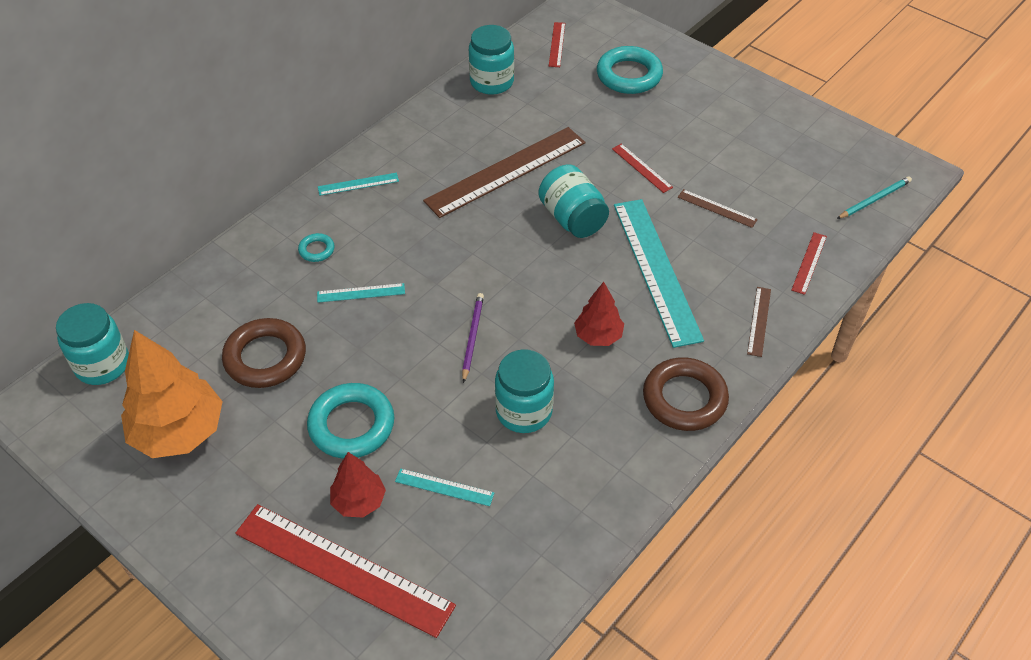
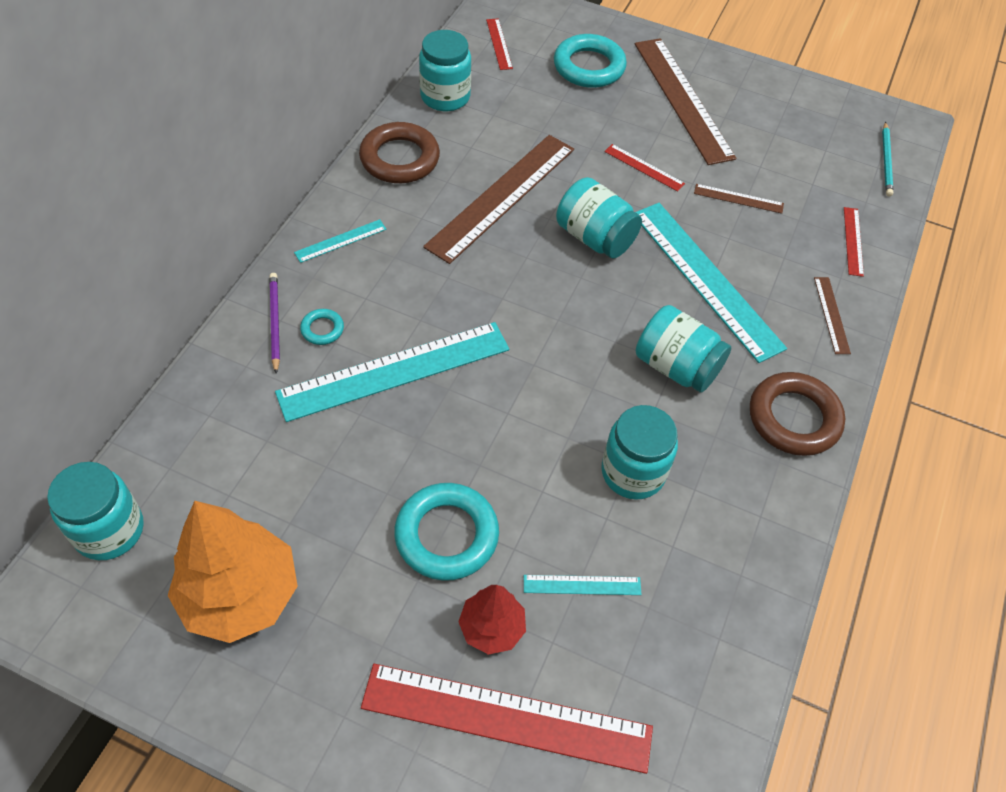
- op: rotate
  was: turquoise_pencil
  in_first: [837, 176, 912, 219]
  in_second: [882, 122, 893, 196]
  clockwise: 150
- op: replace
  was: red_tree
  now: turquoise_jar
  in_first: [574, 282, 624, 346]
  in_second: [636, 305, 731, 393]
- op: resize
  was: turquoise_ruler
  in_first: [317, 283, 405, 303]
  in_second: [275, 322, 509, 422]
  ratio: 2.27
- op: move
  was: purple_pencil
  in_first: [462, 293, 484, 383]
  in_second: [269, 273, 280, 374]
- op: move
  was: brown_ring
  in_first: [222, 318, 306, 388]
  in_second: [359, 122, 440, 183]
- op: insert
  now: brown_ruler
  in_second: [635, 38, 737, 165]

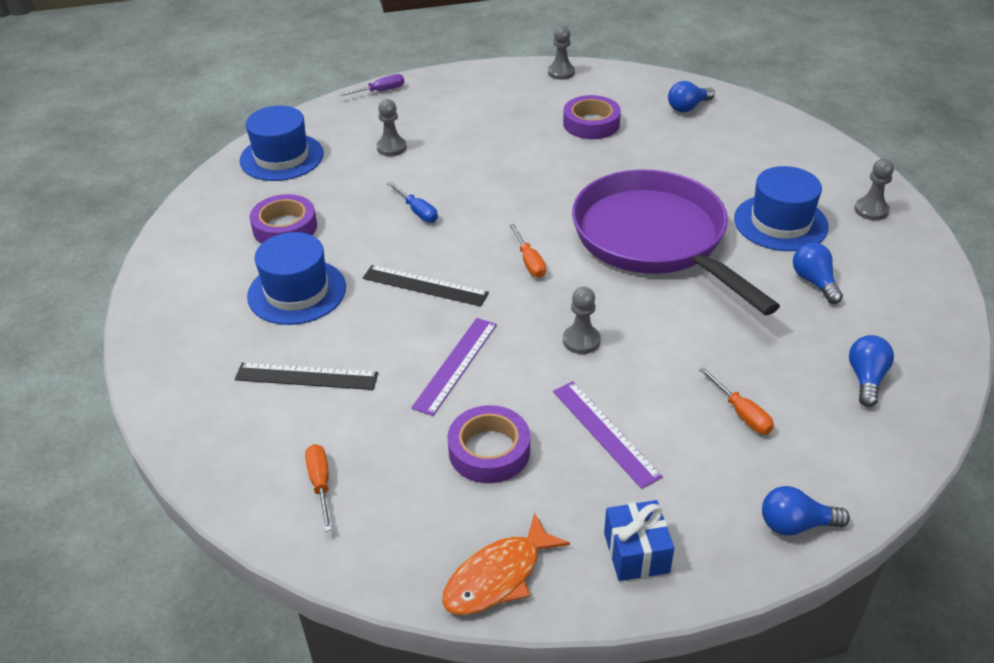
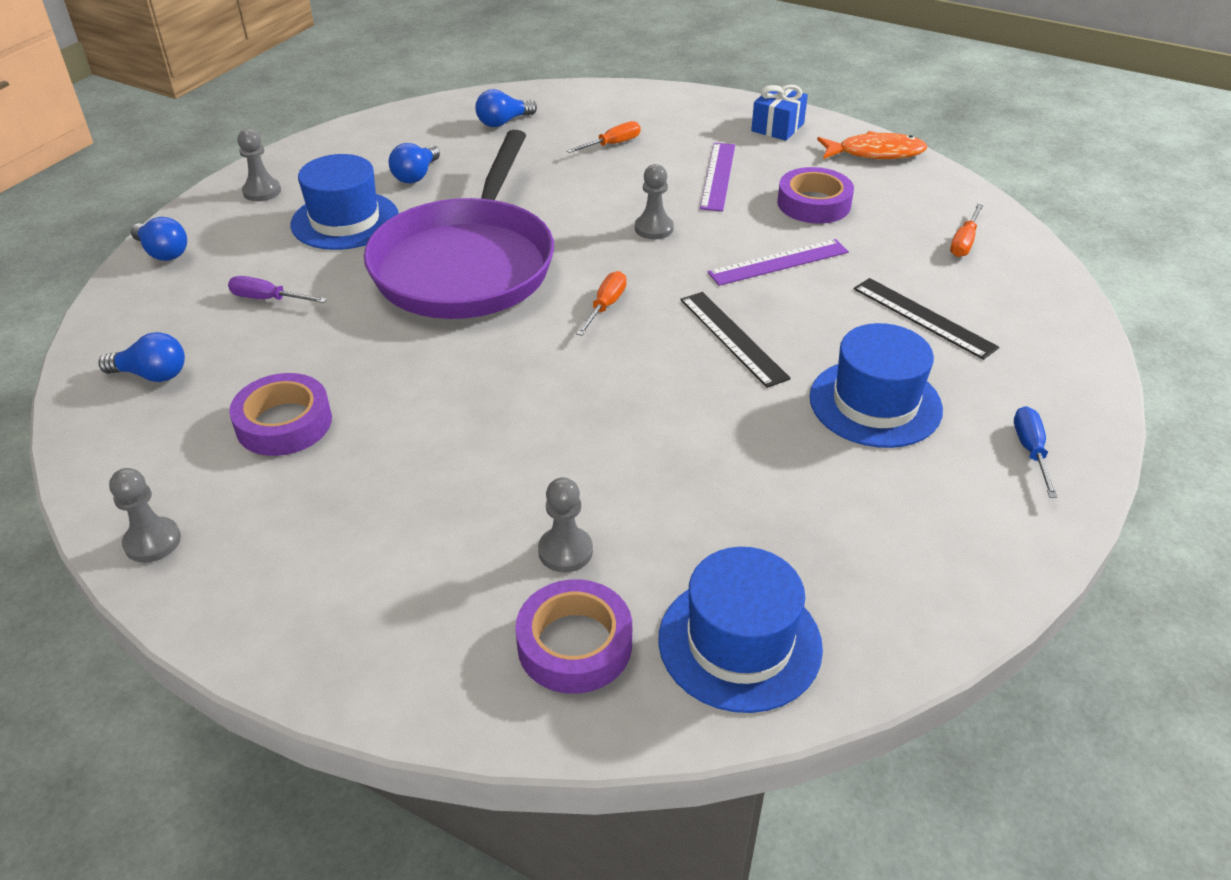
- op: move
  was: purple_screwdriver
  in_first: [339, 74, 404, 96]
  in_second: [228, 276, 327, 303]
- op: move
  was: blue_screwdriver
  in_first: [387, 182, 438, 223]
  in_second: [1014, 406, 1058, 498]
- op: move
  was: purple_tape
  in_first: [249, 194, 317, 244]
  in_second: [515, 579, 632, 694]
- op: rotate
  was: orange_screwdriver
  in_first: [700, 367, 774, 434]
  in_second: [566, 121, 640, 153]
  clockwise: 45
- op: move
  was: blue_light_bulb
  in_first: [762, 486, 850, 536]
  in_second: [131, 217, 187, 261]

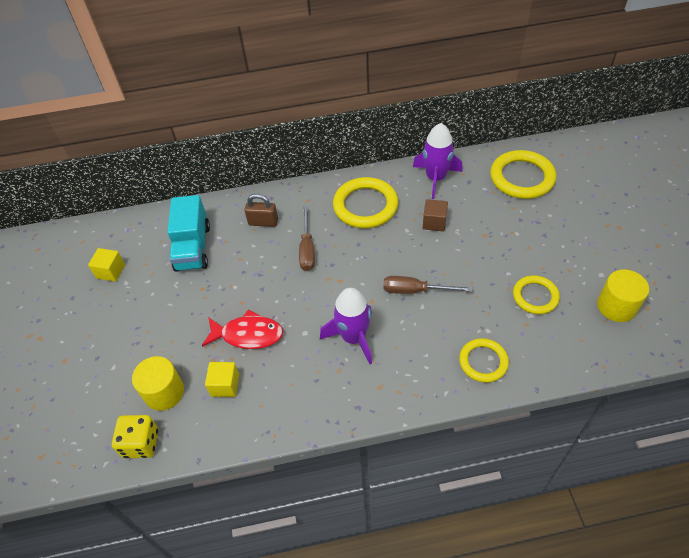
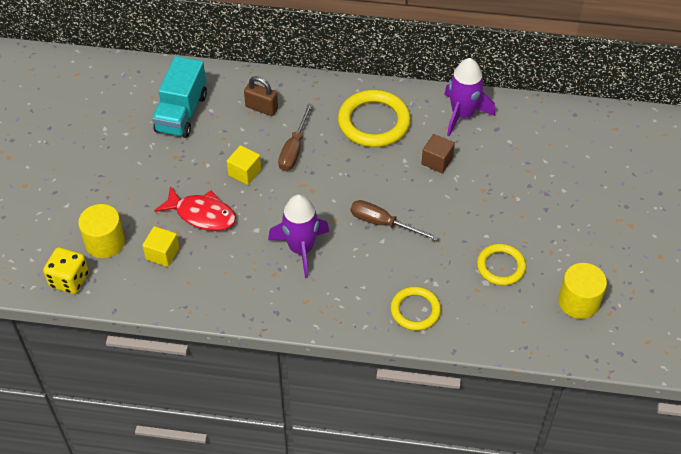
- op: delete
  was: yellow_ring
  in_first: [490, 150, 556, 199]
- op: move
  was: yellow_cube
  in_first: [88, 248, 125, 282]
  in_second: [227, 145, 261, 185]

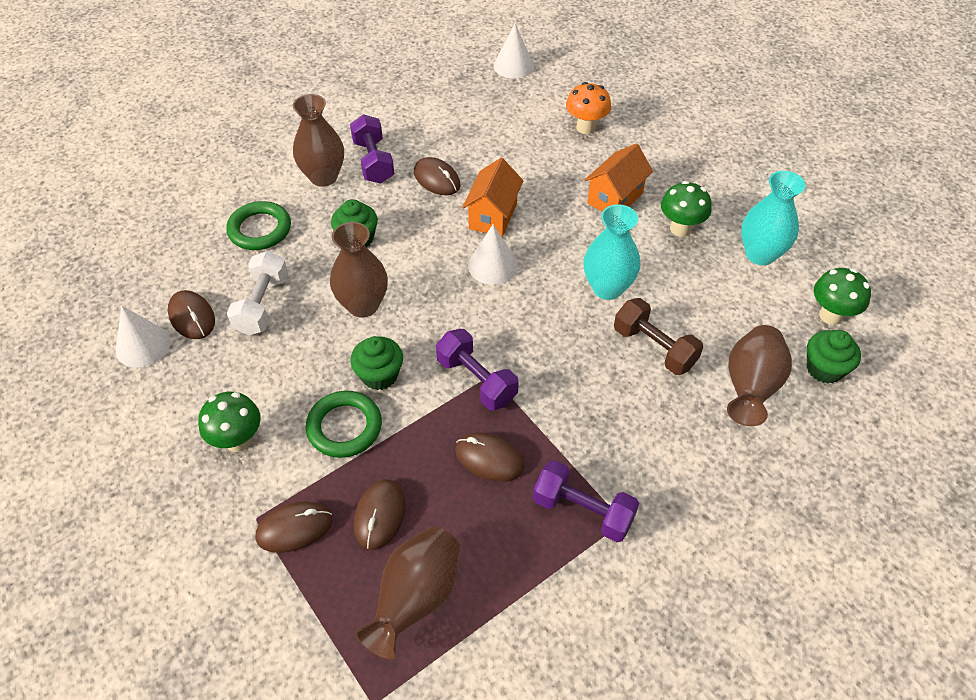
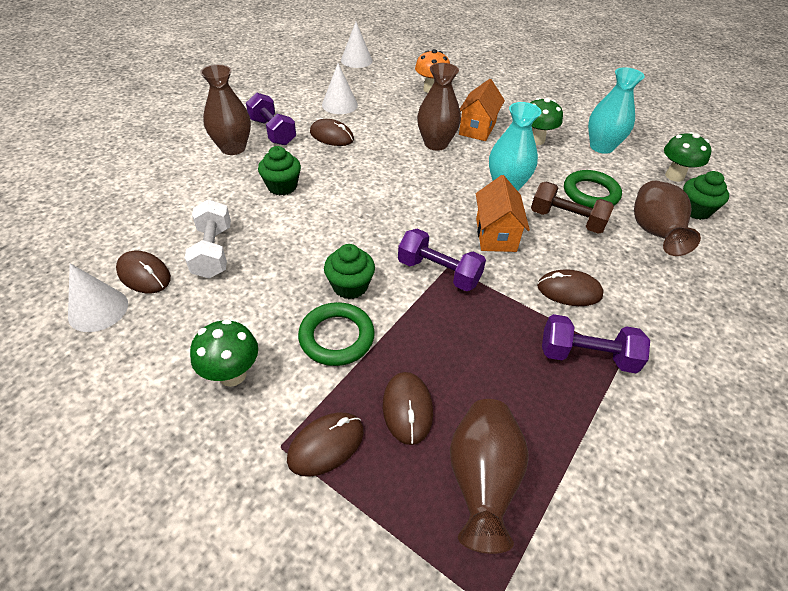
- op: move
  was: orange_house
  in_first: [462, 158, 523, 237]
  in_second: [476, 175, 530, 252]
- op: move
  was: green_ring
  in_first: [226, 201, 291, 250]
  in_second: [564, 170, 622, 208]
- op: move
  was: brown_vase
  in_first: [330, 222, 388, 317]
  in_second: [417, 63, 461, 151]
- op: move
  was: white_cone
  in_first: [468, 224, 518, 285]
  in_second: [322, 63, 358, 114]
- op: move
  was: brown_mouse
  in_first: [455, 433, 524, 482]
  in_second: [537, 269, 604, 306]

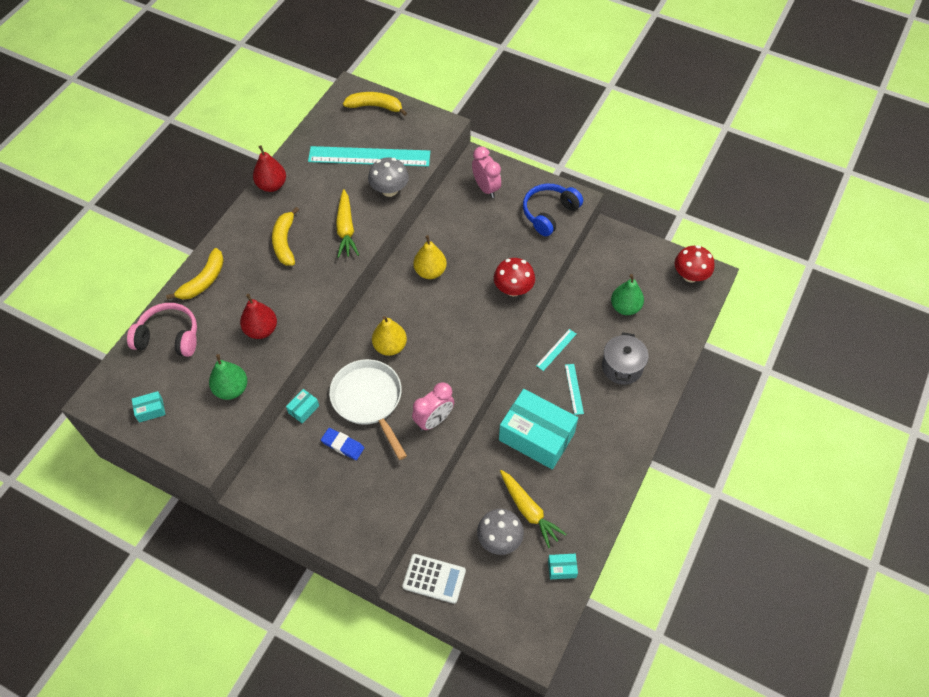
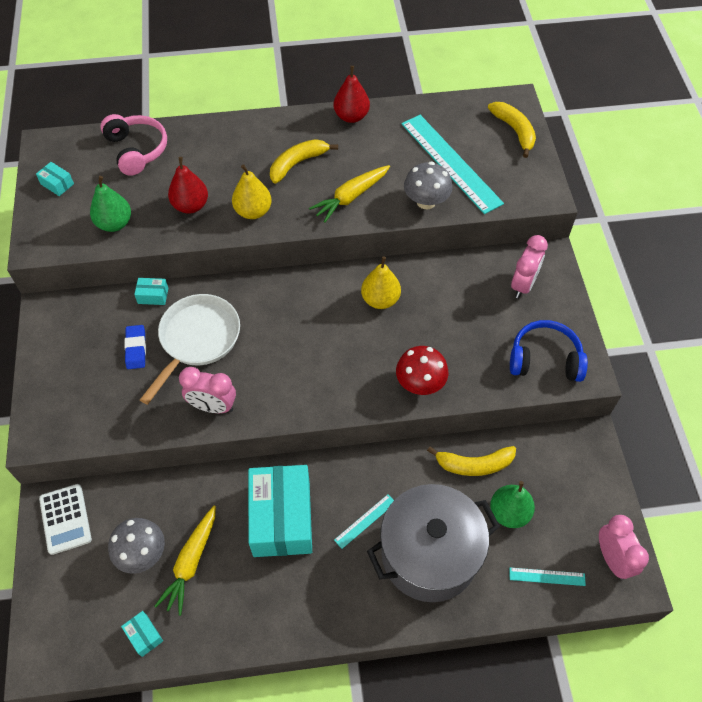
- op: replace
  was: red_mushroom
  now: pink_clock
  in_first: [675, 245, 714, 283]
  in_second: [599, 515, 649, 580]
- op: move
  was: yellow_banana
  in_first: [166, 248, 224, 300]
  in_second: [427, 446, 516, 476]
- op: move
  was: yellow_pear
  in_first: [372, 316, 407, 356]
  in_second: [232, 164, 272, 219]
- op: move
  was: turquoise_ruler
  in_first: [536, 329, 576, 371]
  in_second: [509, 567, 586, 586]
- op: resize
  was: grey_pot
  in_first: [602, 332, 648, 385]
  in_second: [367, 484, 500, 602]
  ratio: 1.78

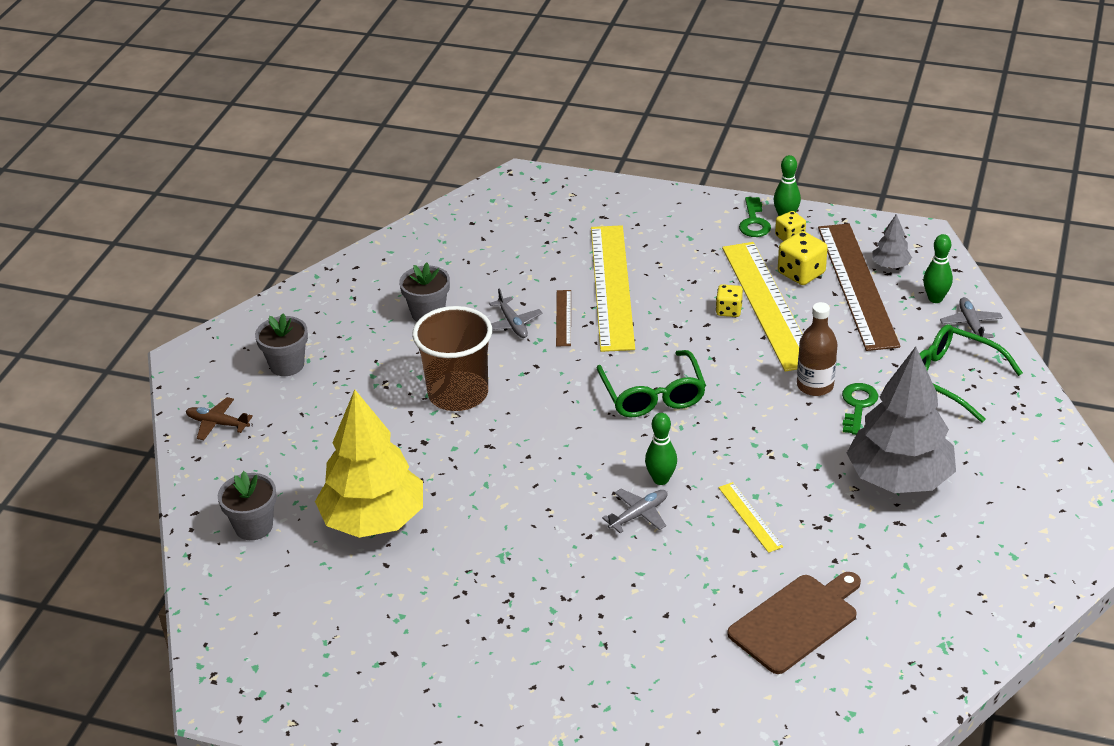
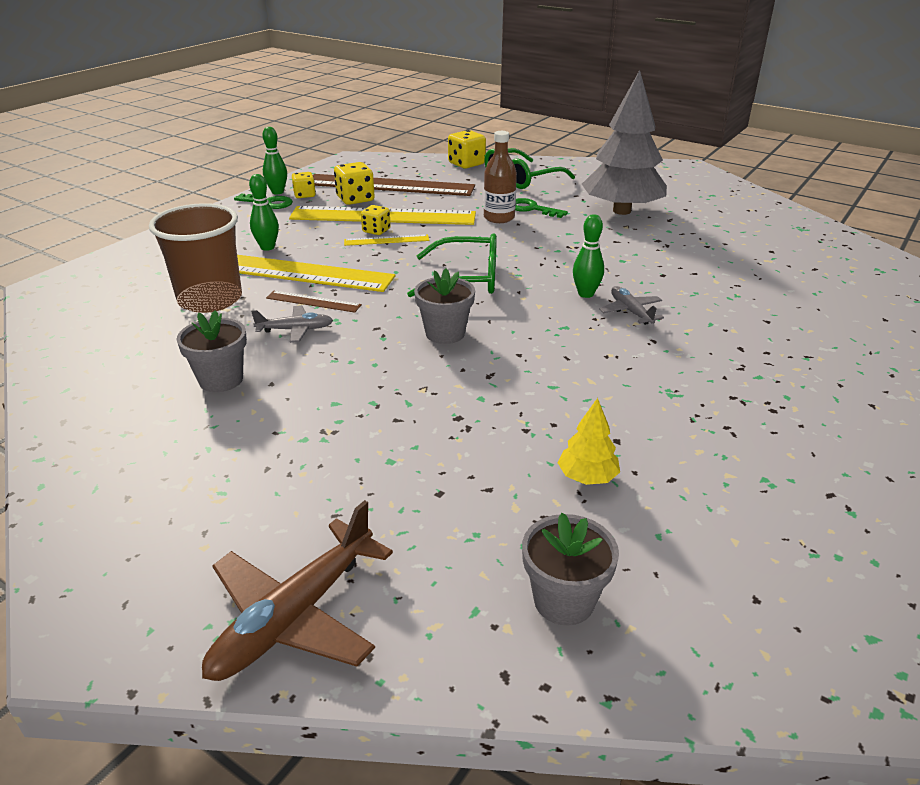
- op: delete
  was: grey_tree
  in_first: [872, 214, 912, 269]
- op: move
  was: green_bowling_pin
  in_first: [923, 234, 953, 303]
  in_second: [249, 174, 279, 251]
- op: replace
  was: grey_plane
  now: yellow_dice
  in_first: [940, 297, 1003, 340]
  in_second: [448, 130, 486, 169]
- op: move
  was: brown_cup
  in_first: [412, 306, 492, 411]
  in_second: [149, 203, 242, 313]
- op: move
  was: grey_flower_pot
  in_first: [255, 313, 308, 376]
  in_second: [414, 268, 475, 344]
- op: resize
  was: yellow_tree
  in_first: [315, 389, 423, 538]
  in_second: [557, 398, 620, 485]
  ratio: 0.43
- op: resize
  was: brown_plane
  in_first: [186, 397, 253, 440]
  in_second: [202, 500, 393, 681]
  ratio: 1.8
- op: move
  was: yellow_ruler
  in_first: [718, 482, 783, 553]
  in_second: [344, 234, 429, 246]
- op: delete
  was: brown_cutting_board
  in_first: [727, 572, 861, 674]

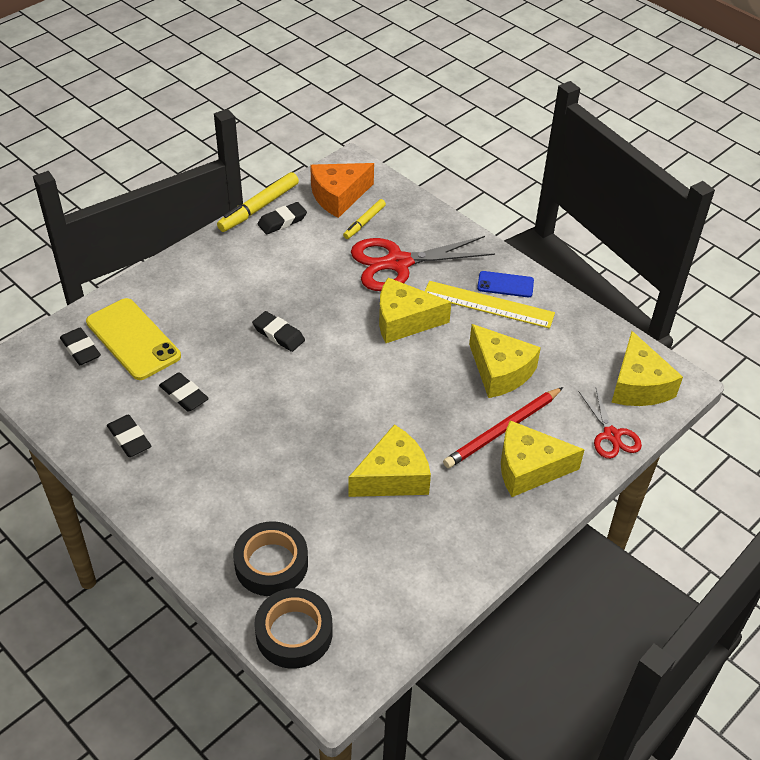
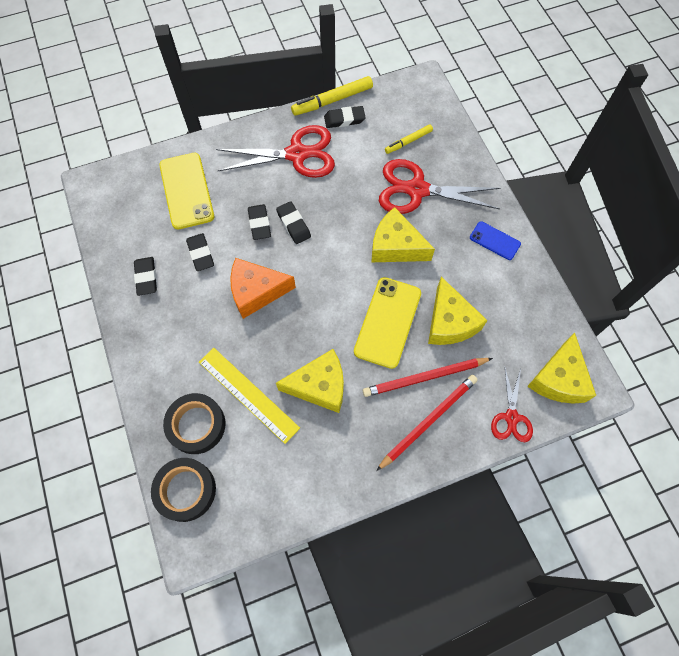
- op: move
  was: orange_cheese
  in_first: [310, 163, 374, 218]
  in_second: [230, 258, 296, 319]
- op: move
  was: yellow_ruler
  in_first: [425, 281, 555, 329]
  in_second: [199, 348, 300, 444]
- op: move
  was: black_eraser
  in_first: [60, 327, 101, 365]
  in_second: [248, 204, 271, 240]
- op: replace
  was: yellow_cheese
  now: red_pencil
  in_first: [501, 420, 585, 497]
  in_second: [376, 375, 478, 471]
- op: insert
  now: red_scissors
  in_second: [216, 125, 335, 178]
- op: insert
  now: yellow_phone
  in_second: [354, 277, 421, 369]

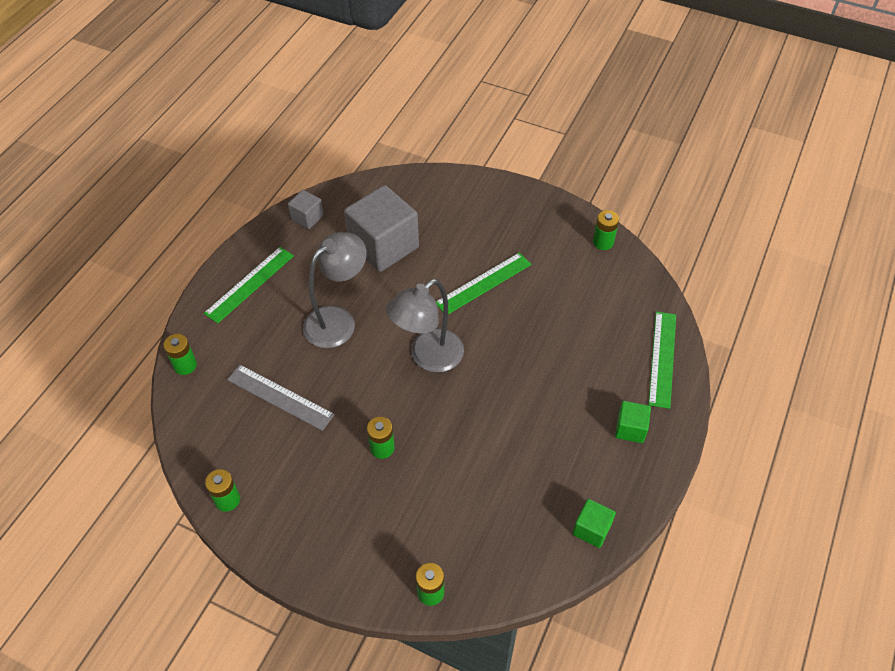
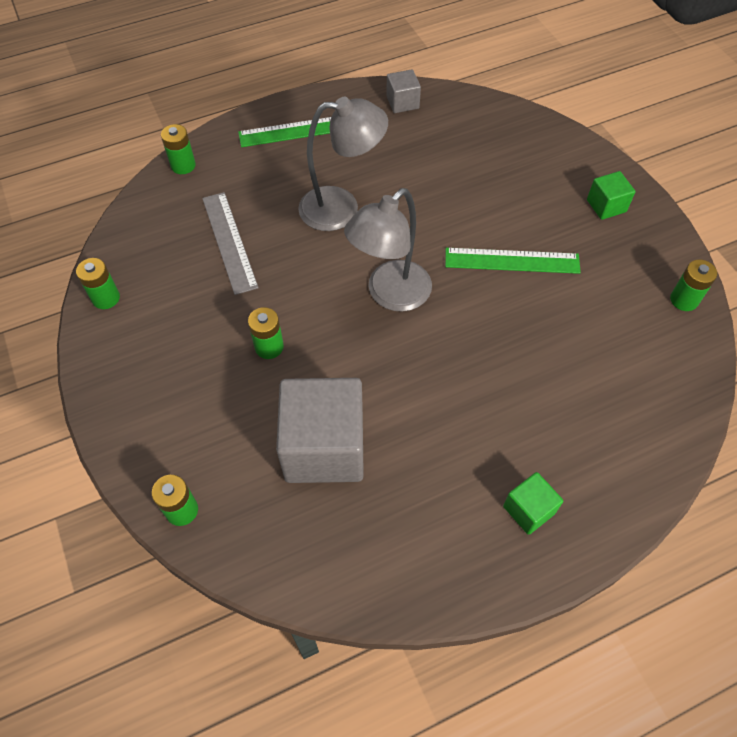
- op: move
  was: grey_cube
  in_first: [344, 185, 419, 272]
  in_second: [276, 378, 364, 483]
- op: rotate
  was: grey_lamp
  in_first: [386, 279, 464, 372]
  in_second: [344, 188, 432, 312]
  clockwise: -45
- op: delete
  was: green_ruler
  in_first: [648, 311, 676, 409]
- op: move
  was: green_cube
  in_first: [573, 499, 616, 548]
  in_second: [587, 171, 635, 220]

